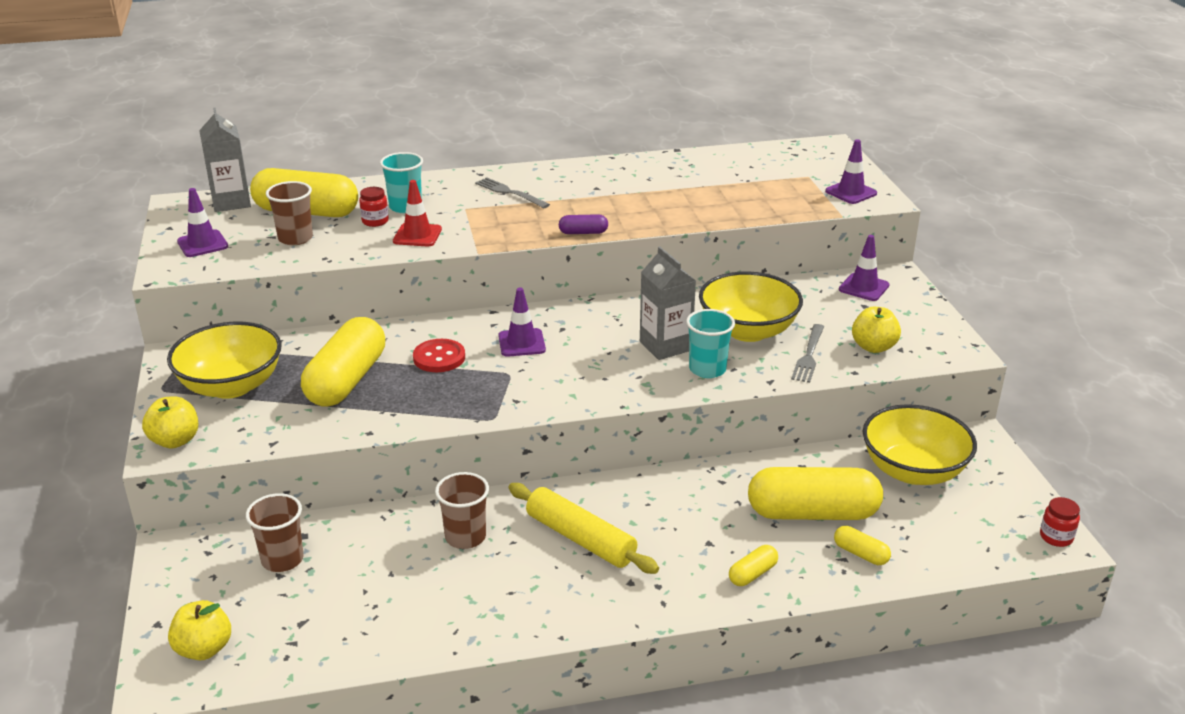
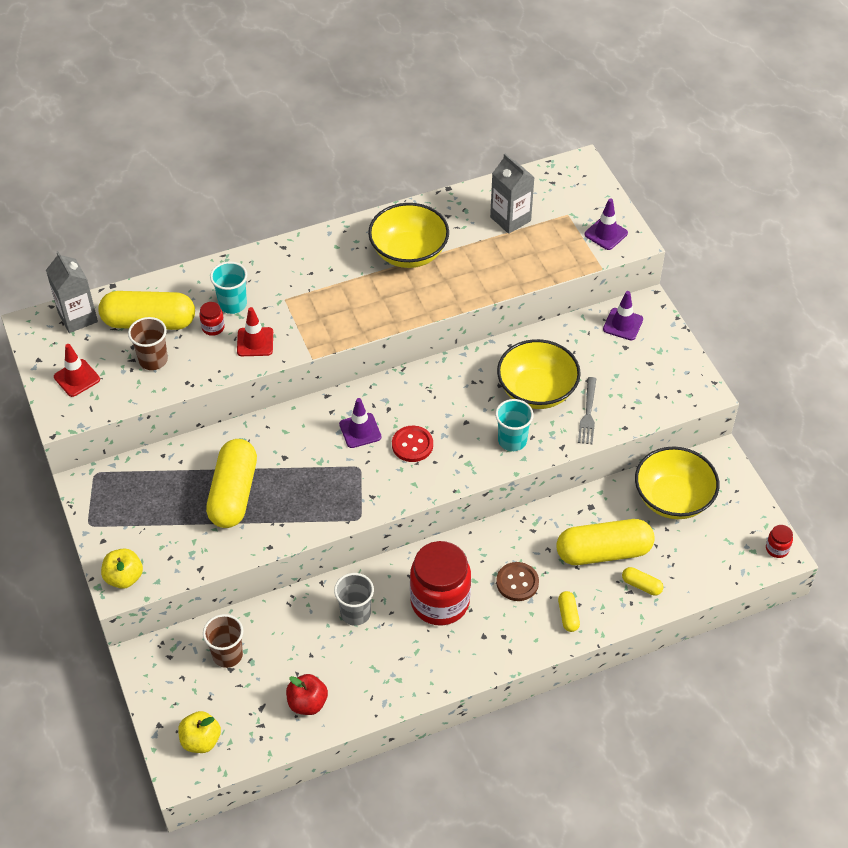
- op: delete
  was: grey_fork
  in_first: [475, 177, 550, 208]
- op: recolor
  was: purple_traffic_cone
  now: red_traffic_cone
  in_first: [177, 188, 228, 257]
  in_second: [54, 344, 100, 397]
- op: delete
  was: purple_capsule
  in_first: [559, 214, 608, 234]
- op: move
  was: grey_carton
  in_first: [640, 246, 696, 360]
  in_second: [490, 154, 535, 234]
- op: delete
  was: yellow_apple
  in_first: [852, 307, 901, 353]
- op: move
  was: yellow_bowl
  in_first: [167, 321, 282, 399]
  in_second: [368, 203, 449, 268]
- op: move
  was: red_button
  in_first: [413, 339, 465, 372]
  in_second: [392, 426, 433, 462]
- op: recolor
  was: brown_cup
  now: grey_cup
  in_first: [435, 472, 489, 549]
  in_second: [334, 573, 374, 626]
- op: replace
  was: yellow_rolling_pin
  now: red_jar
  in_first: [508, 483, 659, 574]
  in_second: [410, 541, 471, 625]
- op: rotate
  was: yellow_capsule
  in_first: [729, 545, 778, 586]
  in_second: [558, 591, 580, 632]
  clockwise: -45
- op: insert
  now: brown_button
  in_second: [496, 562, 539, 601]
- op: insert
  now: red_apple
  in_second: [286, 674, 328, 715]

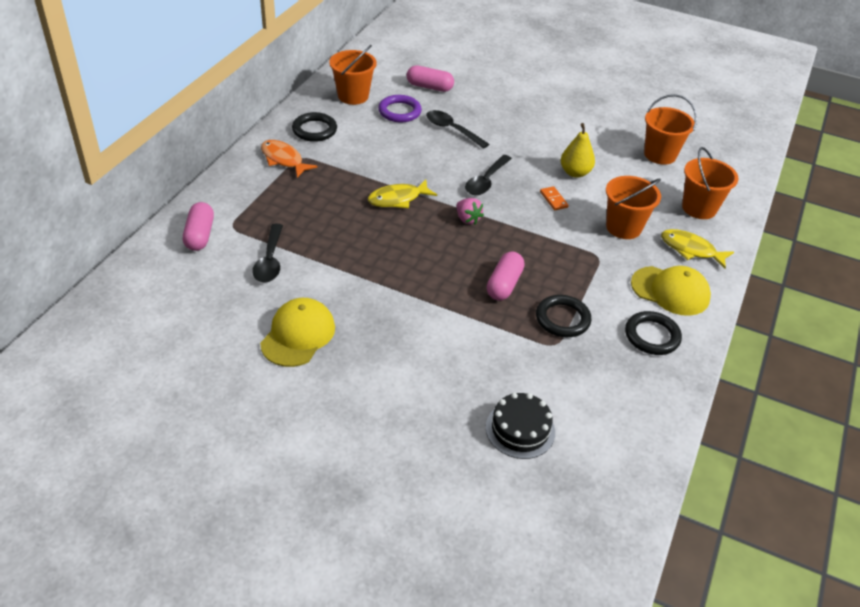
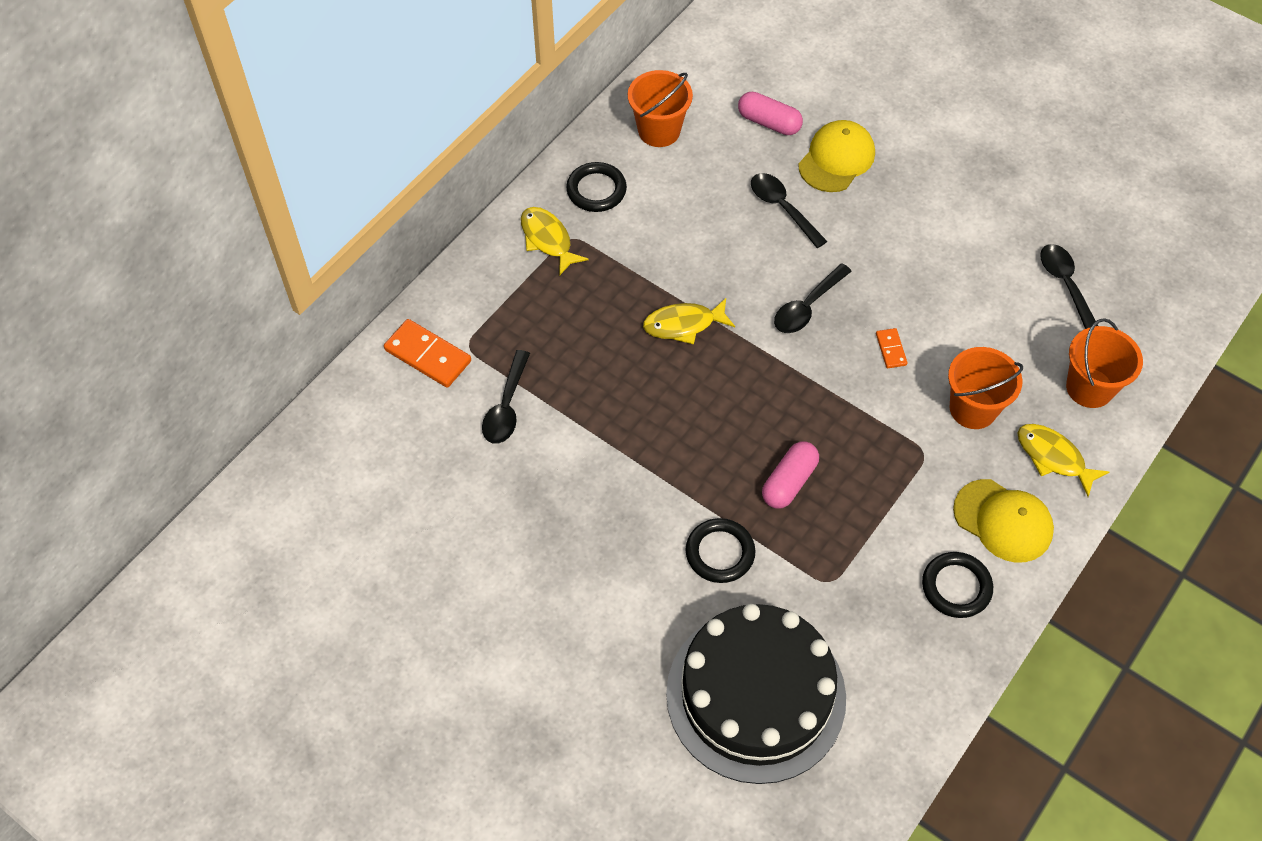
- op: replace
  was: orange_bucket
  now: black_spoon
  in_first: [644, 94, 697, 165]
  in_second: [1040, 244, 1098, 329]
- op: delete
  was: purple_ring
  in_first: [378, 95, 422, 122]
- op: delete
  was: yellow_pear
  in_first: [561, 123, 595, 178]
- op: recolor
  was: orange_fish
  now: yellow_fish
  in_first: [261, 140, 317, 178]
  in_second: [521, 207, 589, 275]
- op: delete
  was: pink_strawberry
  in_first: [457, 198, 484, 224]
- op: replace
  was: pink_capsule
  now: orange_domino
  in_first: [183, 202, 214, 251]
  in_second: [384, 319, 471, 388]
- op: move
  was: black_ring
  in_first: [536, 295, 591, 337]
  in_second: [686, 518, 755, 583]
- op: move
  was: yellow_cap
  in_first: [260, 298, 335, 367]
  in_second: [798, 120, 875, 192]
- op: resize
  was: black_cake
  in_first: [486, 393, 555, 459]
  in_second: [666, 604, 846, 784]
  ratio: 2.19

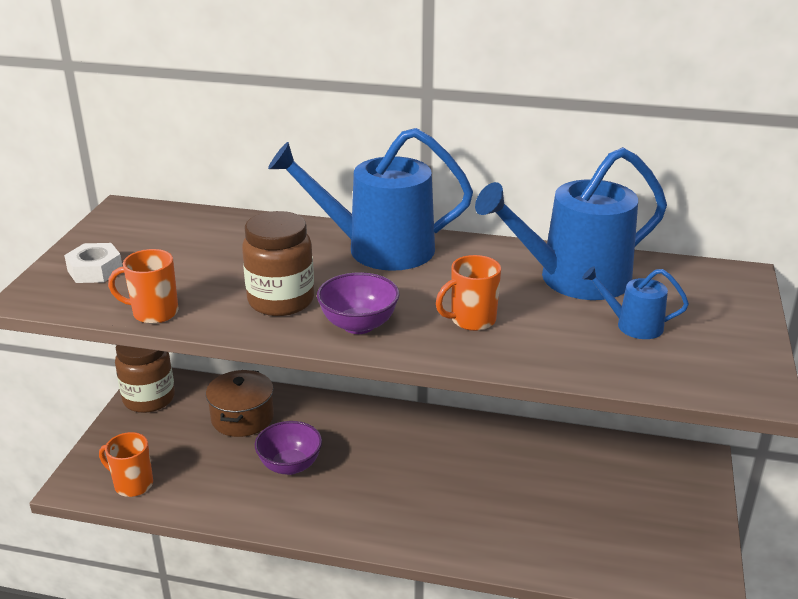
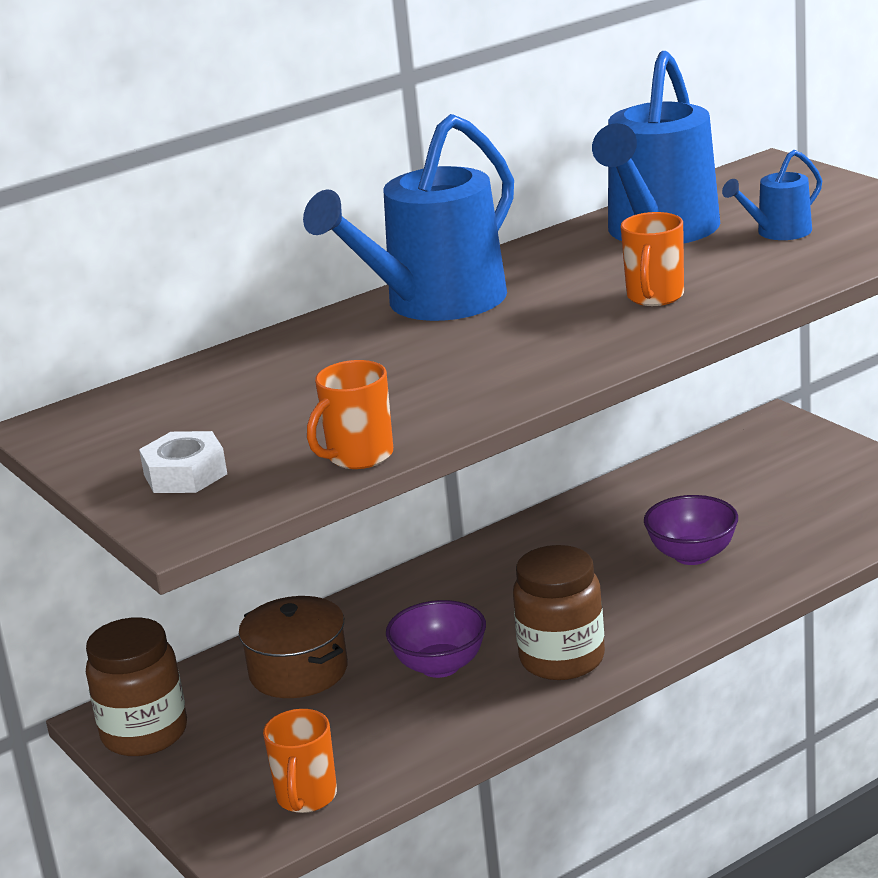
- op: move
  was: brown_jar
  in_first: [242, 211, 314, 316]
  in_second: [513, 545, 605, 680]
- op: move
  was: purple_bowl
  in_first: [317, 272, 400, 334]
  in_second: [644, 495, 738, 565]
- op: rotate
  was: orange_mug
  in_first: [99, 432, 153, 497]
  in_second: [263, 709, 337, 813]
  clockwise: -60

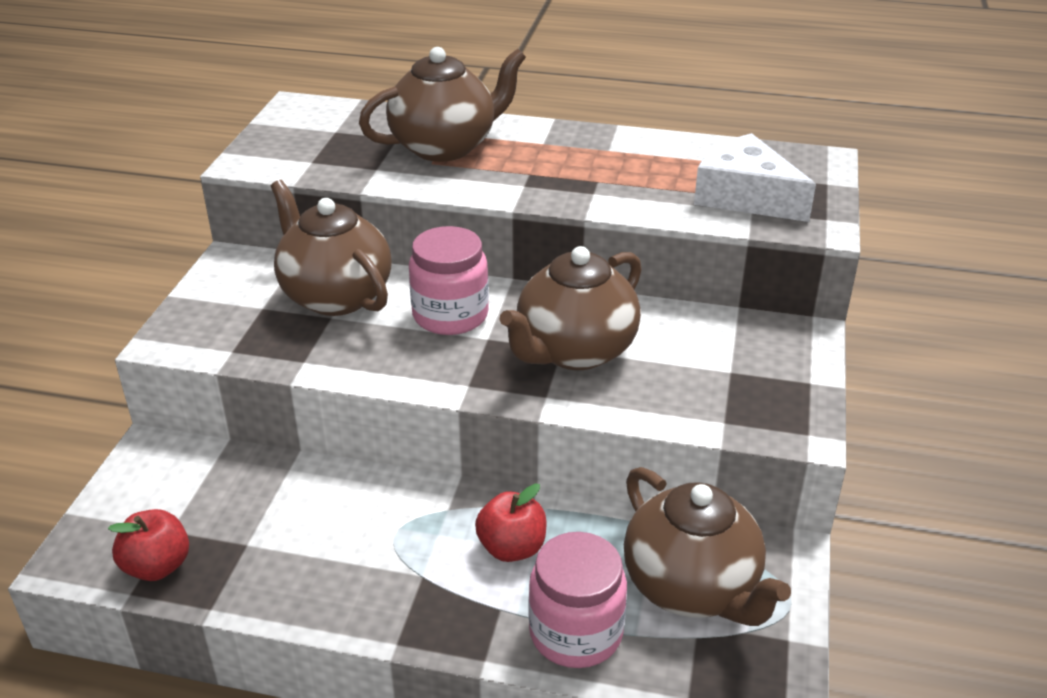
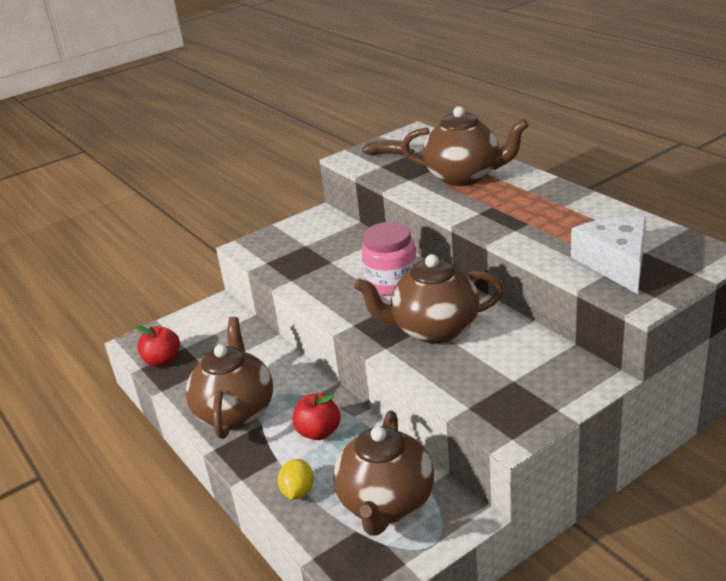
- op: move
  was: brown_teapot
  in_first: [270, 180, 392, 316]
  in_second: [186, 317, 273, 439]
- op: replace
  was: pink_jar
  now: yellow_lemon
  in_first: [528, 532, 627, 668]
  in_second: [277, 459, 314, 500]
- op: insert
  now: brown_banana
  in_second: [362, 140, 414, 155]

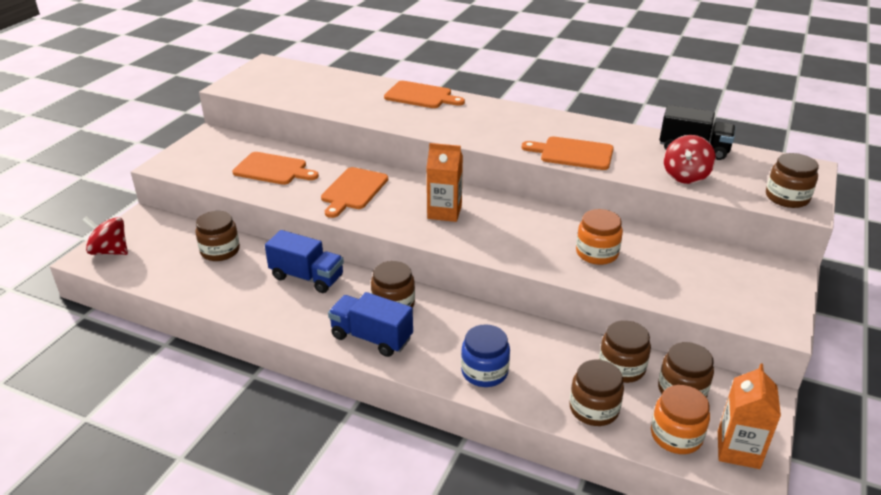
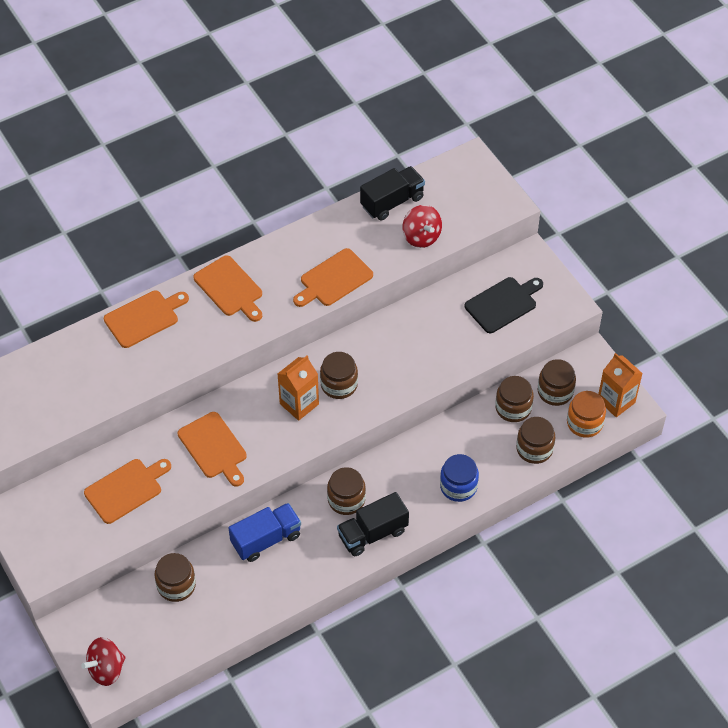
- op: move
  was: brown_jar
  in_first: [766, 153, 819, 208]
  in_second: [320, 352, 358, 399]
- op: delete
  was: orange_jar
  in_first: [576, 209, 623, 265]
- op: recolor
  was: blue_truck
  now: black_truck
  in_first: [328, 292, 413, 357]
  in_second: [337, 492, 409, 556]
- op: insert
  now: orange_cutting_board
  in_second: [193, 255, 262, 322]
- op: insert
  now: black_cutting_board
  in_second: [465, 277, 543, 333]

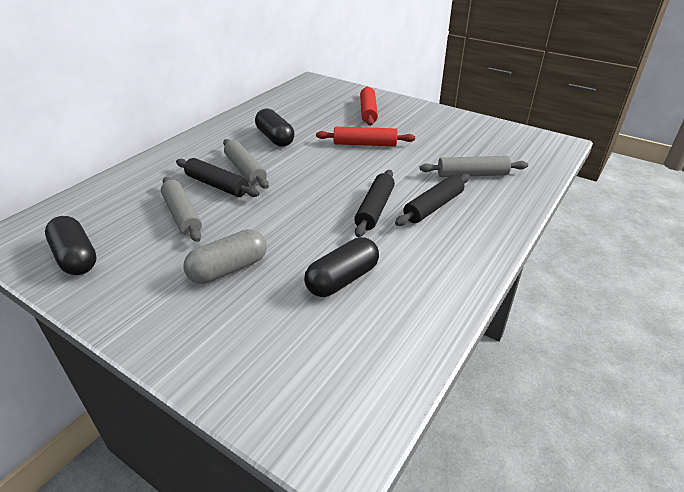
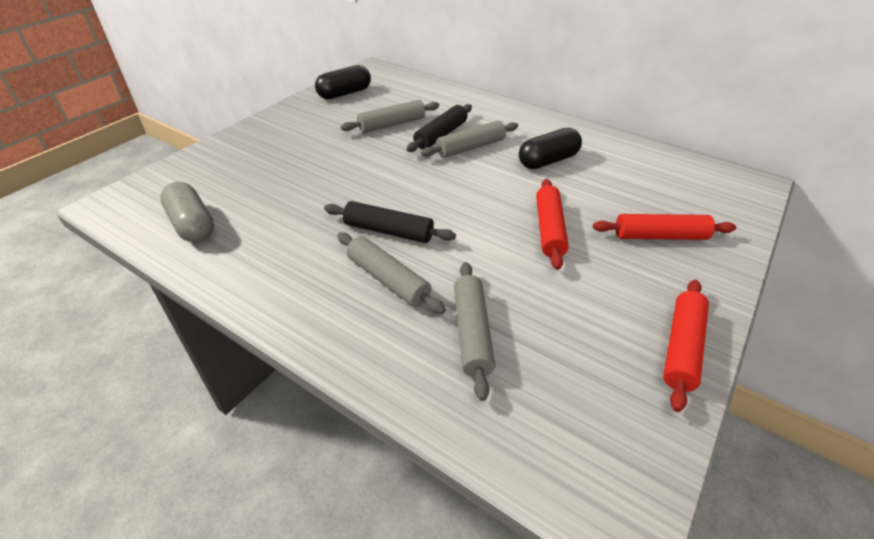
- op: recolor
  was: black_rolling_pin
  now: grey_rolling_pin
  in_first: [395, 174, 470, 226]
  in_second: [337, 232, 446, 314]
- op: move
  was: grey_capsule
  in_first: [183, 229, 267, 284]
  in_second: [160, 182, 214, 242]
- op: delete
  was: black_capsule
  in_first: [304, 237, 379, 297]
- op: insert
  now: red_rolling_pin
  in_second: [663, 280, 709, 412]

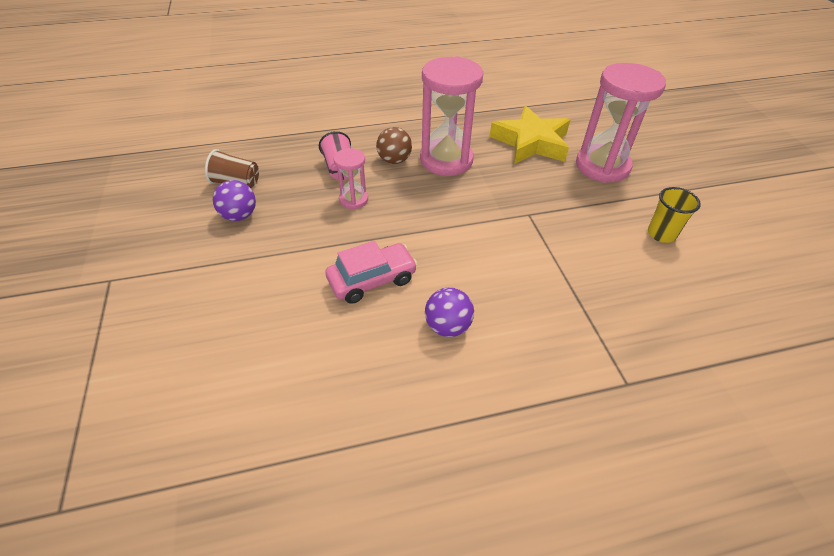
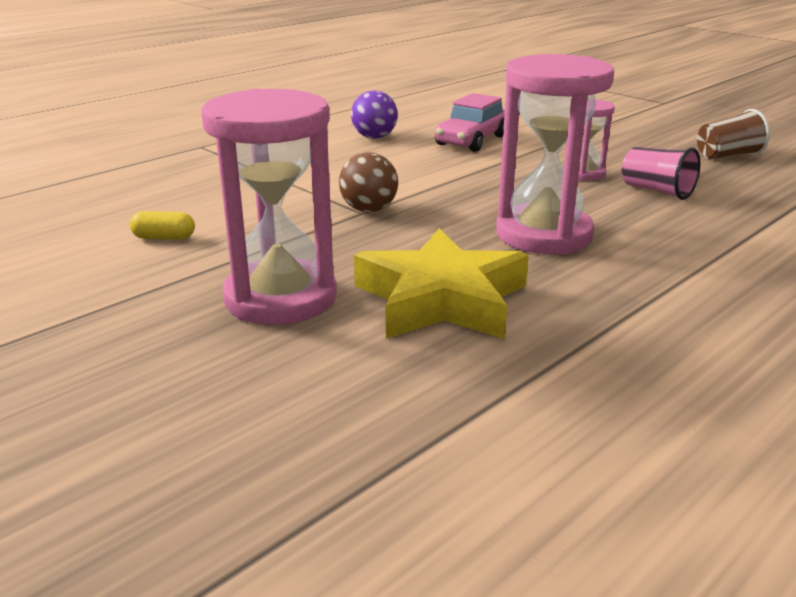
- op: move
  was: brown_ball
  in_first: [376, 127, 412, 164]
  in_second: [339, 152, 398, 212]
- op: delete
  was: purple_ball
  in_first: [213, 180, 256, 221]
- op: replace
  was: yellow_cup
  now: yellow_capsule
  in_first: [648, 187, 701, 243]
  in_second: [130, 211, 195, 240]

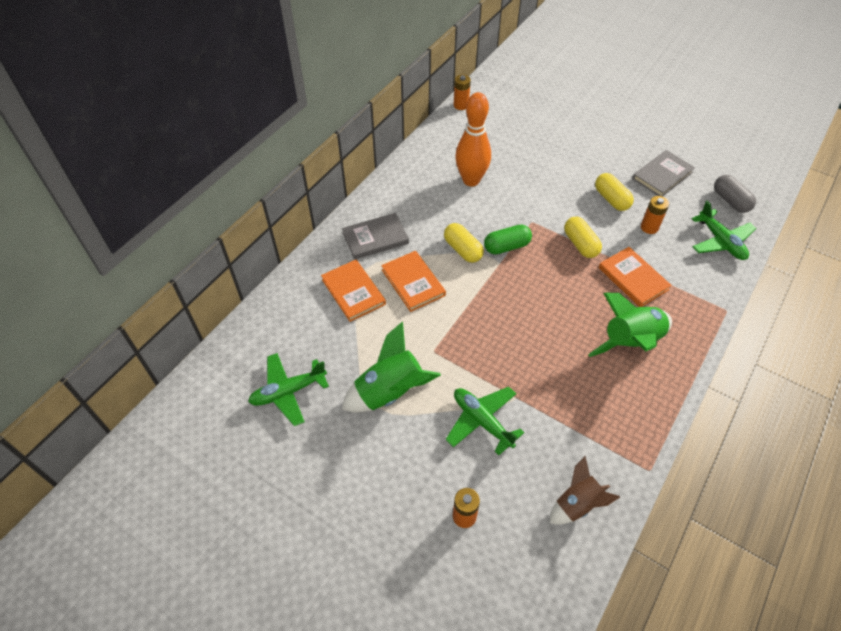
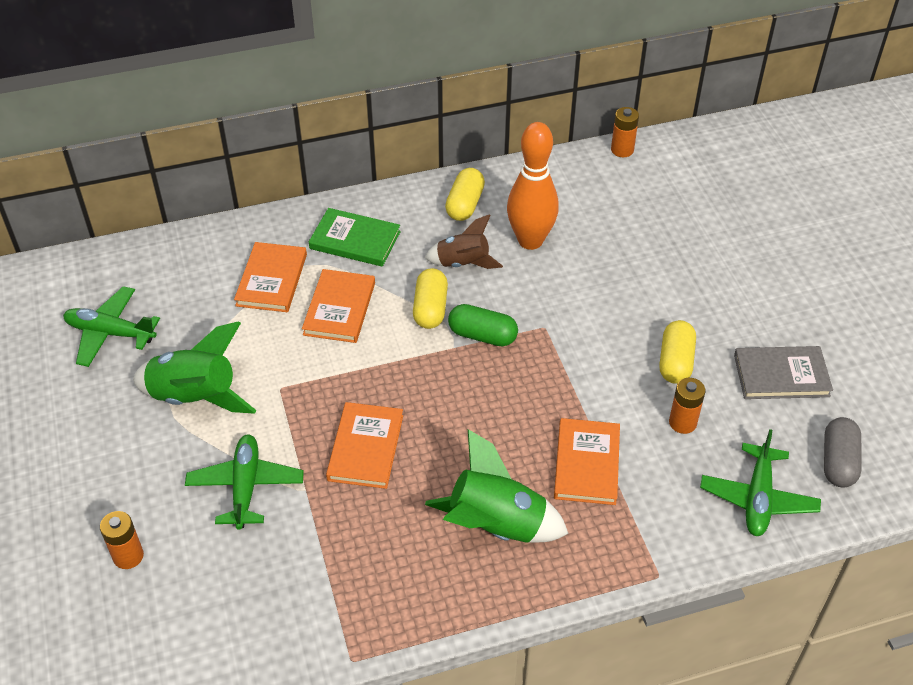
- op: recolor
  was: grey_book
  now: green_book
  in_first: [342, 213, 409, 260]
  in_second: [309, 208, 401, 267]
- op: move
  was: yellow_capsule
  in_first: [564, 217, 602, 258]
  in_second: [445, 168, 485, 221]
- op: move
  was: brown_rocket
  in_first: [549, 456, 620, 525]
  in_second: [425, 214, 503, 269]
- op: insert
  now: orange_book
  in_second: [326, 402, 403, 489]

